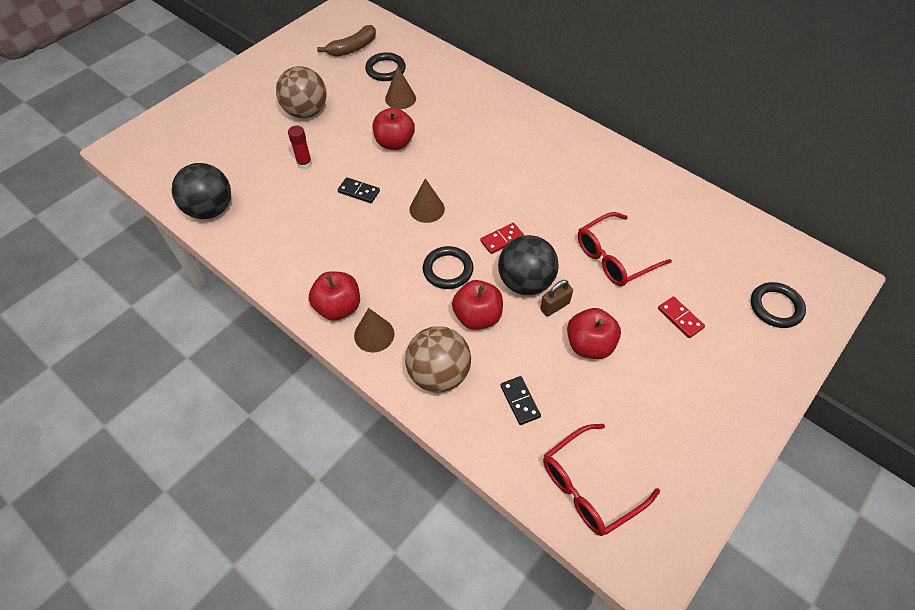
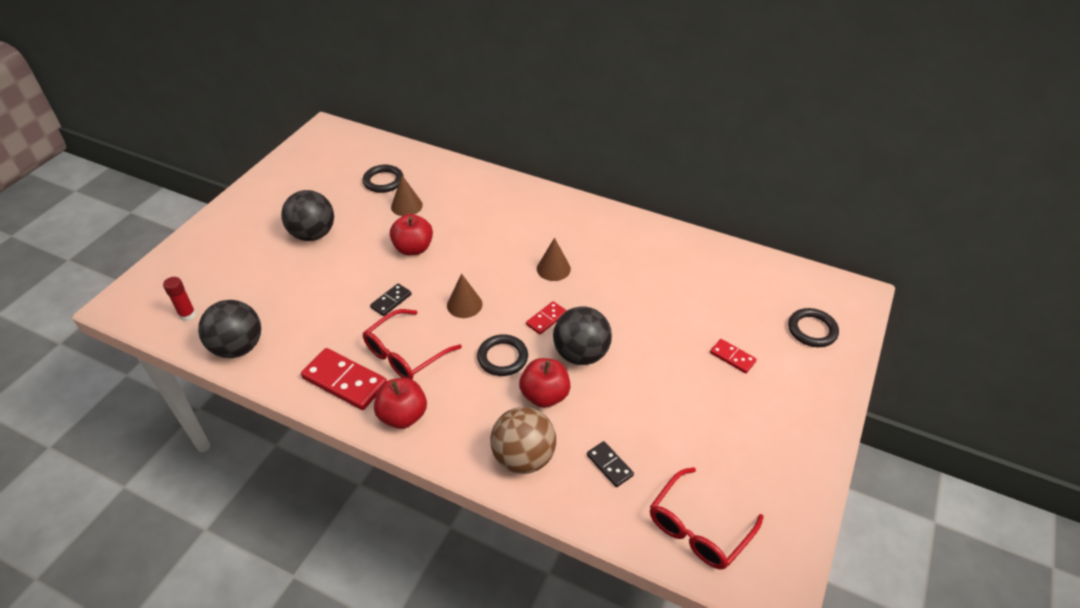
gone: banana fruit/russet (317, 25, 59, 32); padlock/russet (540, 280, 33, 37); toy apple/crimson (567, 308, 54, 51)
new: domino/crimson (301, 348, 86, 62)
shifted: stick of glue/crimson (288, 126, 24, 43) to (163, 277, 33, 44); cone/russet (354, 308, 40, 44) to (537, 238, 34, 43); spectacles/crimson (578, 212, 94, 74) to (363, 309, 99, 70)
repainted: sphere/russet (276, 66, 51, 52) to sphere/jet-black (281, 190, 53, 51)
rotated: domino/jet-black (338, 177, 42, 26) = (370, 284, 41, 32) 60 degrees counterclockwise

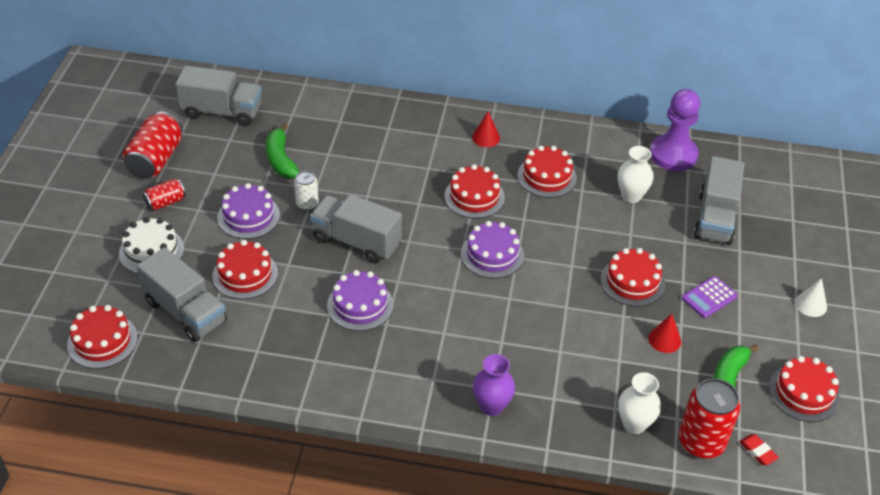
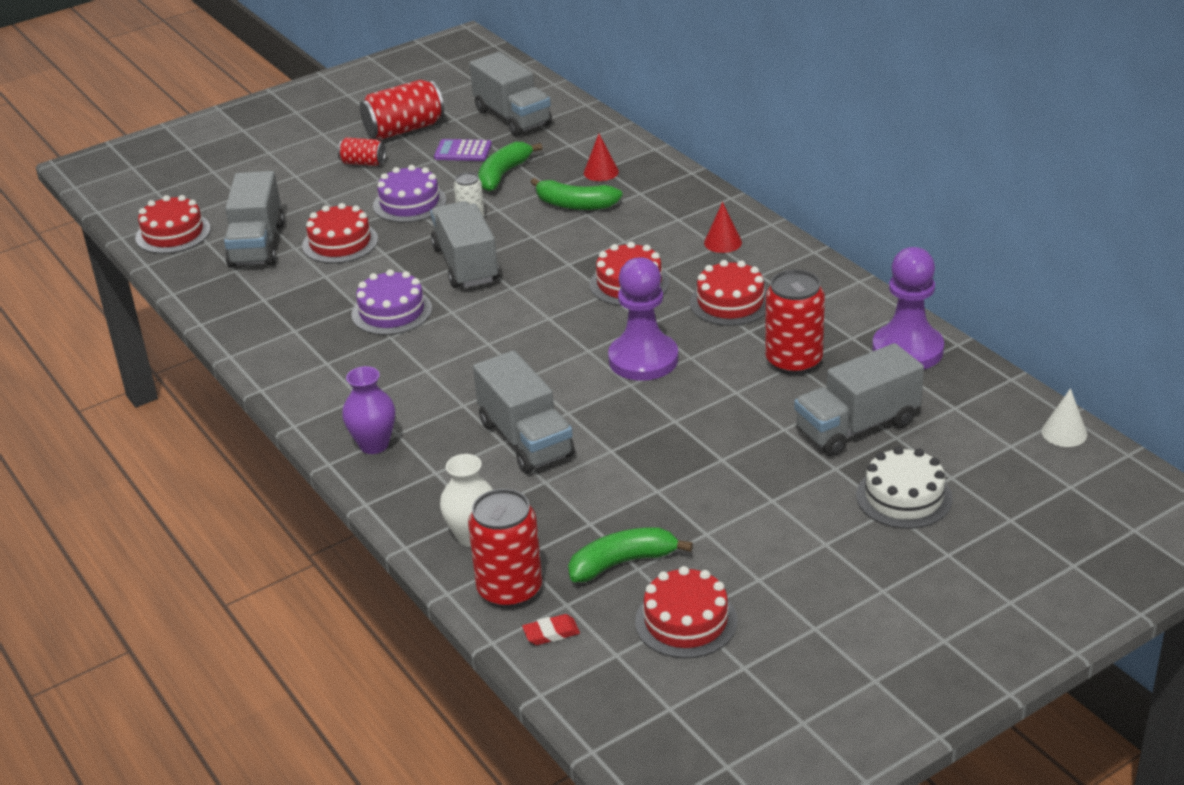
gone: cake/royal purple (461, 221, 63, 57); cake/crimson (600, 248, 65, 59)
new: toy truck/gray (473, 350, 102, 123); banana fruit/emerald (531, 178, 91, 32); game pawn/royal purple (608, 257, 70, 124)
shifted: cake/snow-white (119, 217, 65, 57) to (856, 446, 97, 83); cone/crimson (648, 314, 33, 39) to (584, 134, 35, 47); adding machine/royal purple (682, 276, 56, 42) to (434, 139, 58, 22); cone/snow-white (795, 278, 32, 39) to (1042, 388, 45, 59)
swapped: flower vase/snow-white (618, 146, 36, 57) to soda can/crimson (765, 270, 60, 105)
rotated: eraser/crimson (739, 434, 40, 31) = (522, 614, 58, 31) 60 degrees clockwise

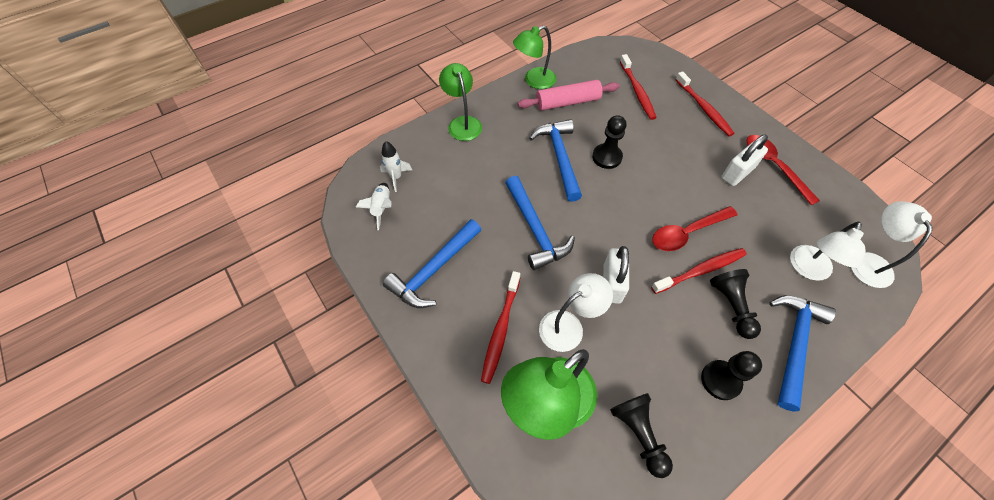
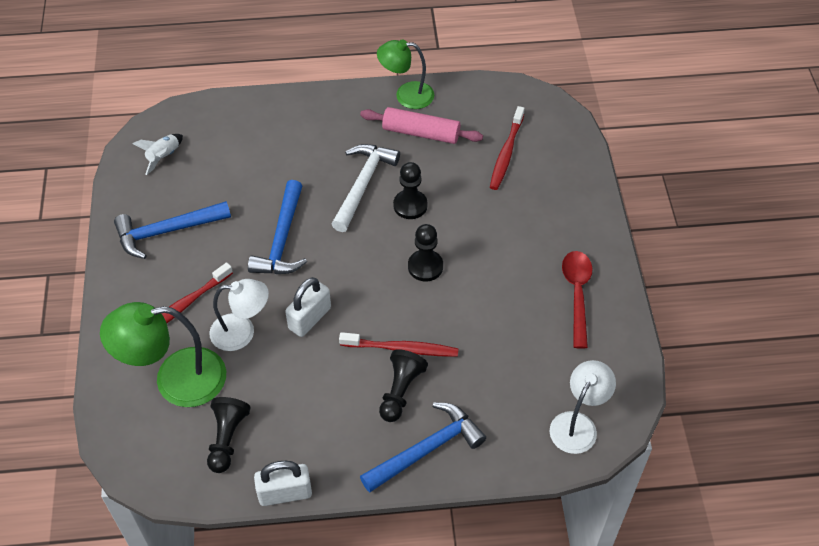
gone: spaceship/snow-white (380, 141, 32, 51); reading lamp/emerald (439, 63, 43, 78); tablespoon/crimson (652, 206, 86, 45); tooth brush/crimson (675, 71, 59, 65); reading lamp/snow-white (790, 222, 76, 59)
shifted: game pawn/jet-black (701, 351, 61, 49) to (408, 224, 35, 57); padlock/snow-white (721, 135, 47, 51) to (254, 461, 58, 45)
repainted: claw hammer/blue (529, 119, 53, 83) to claw hammer/snow-white (331, 144, 69, 88)

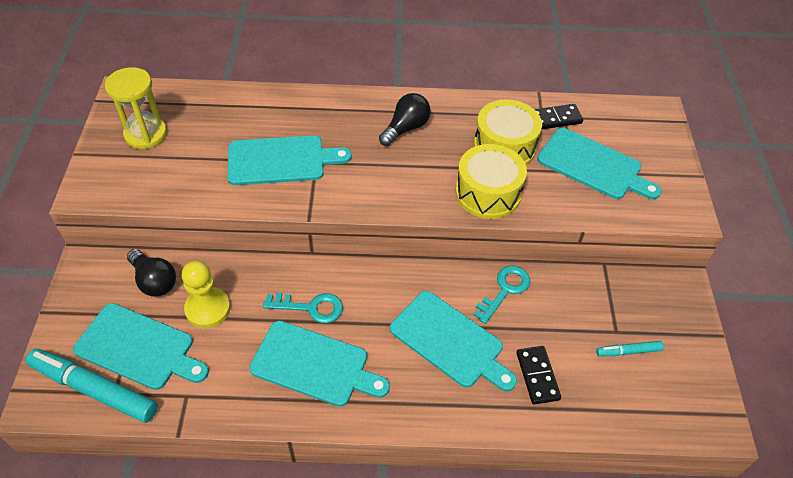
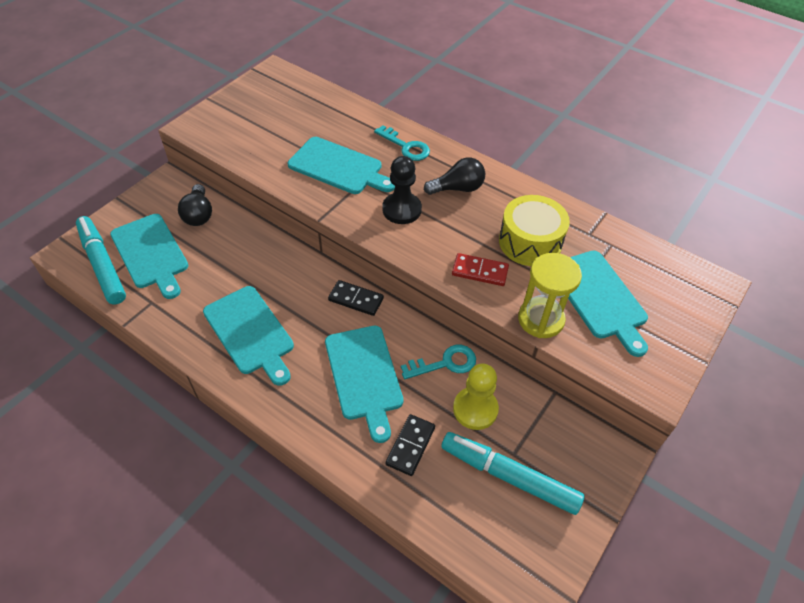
new: game pawn/jet-black (382, 156, 40, 68)
shifted: sandglass/golden (105, 67, 62, 82) to (518, 253, 64, 85); game pawn/golden (182, 261, 48, 67) to (453, 363, 46, 67); key/teal (263, 292, 80, 31) to (374, 125, 56, 36); domino/jet-black (534, 104, 49, 26) to (328, 280, 56, 36)
swapped: drum/golden (456, 144, 71, 75) to domino/crimson (452, 253, 57, 33)
scaled: felt pen/teal (596, 341, 68, 16) = (441, 432, 143, 83) x2.07

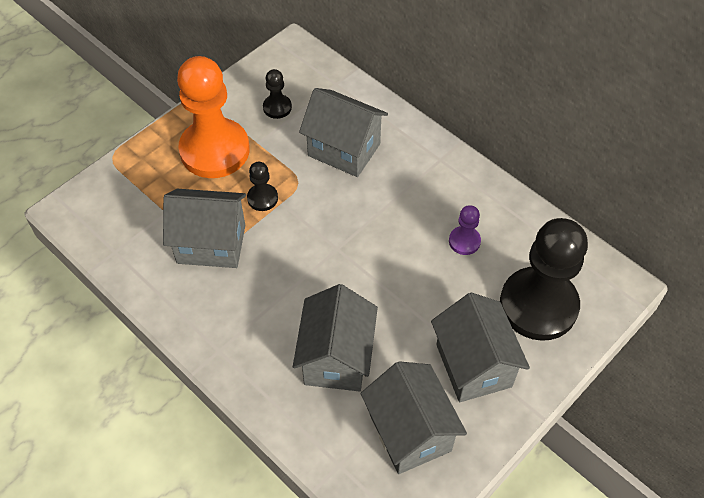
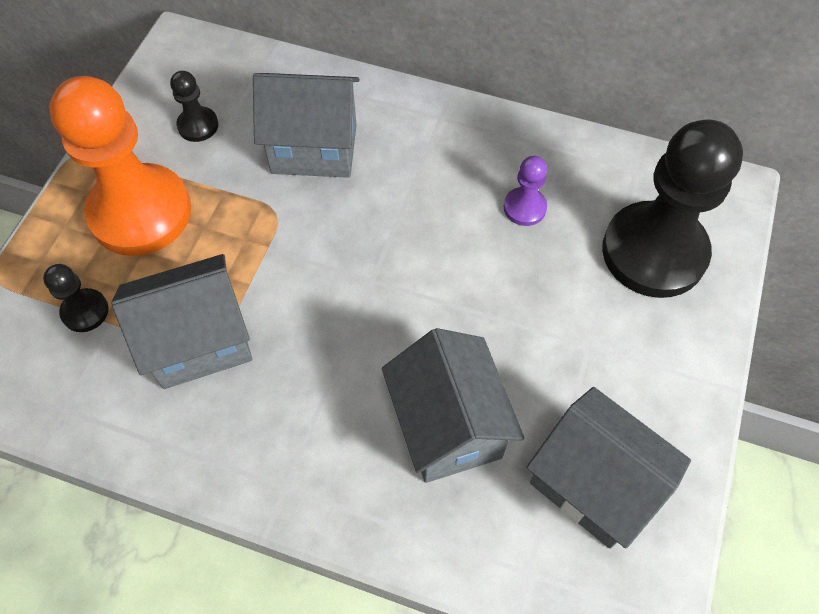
gone: house/gray (431, 293, 99, 109)
shifted: game pawn/jet-black (247, 162, 31, 49) to (43, 264, 66, 68)

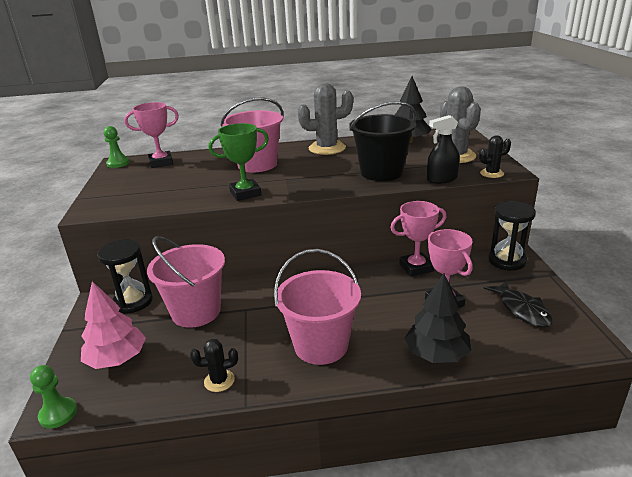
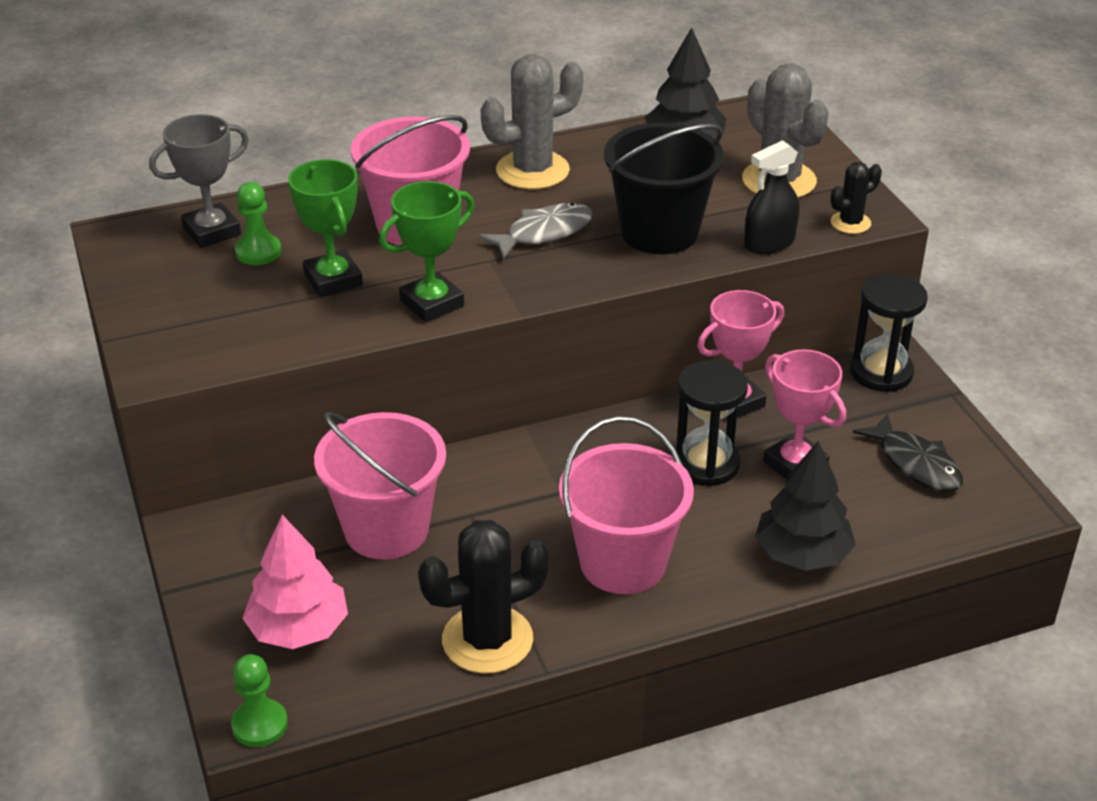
new: trophy/emerald (288, 159, 75, 138); fish figure/gray (478, 203, 115, 57)
shifted: sandglass/jet-black (97, 240, 56, 74) to (675, 360, 73, 127); game pawn/emerald (103, 126, 27, 42) to (235, 182, 47, 83)
repainted: trophy/rosy (124, 102, 55, 66) to trophy/gray (149, 114, 100, 134)
scaled: prickly plant/jet-black (190, 339, 48, 53) = (418, 520, 132, 154) x1.91

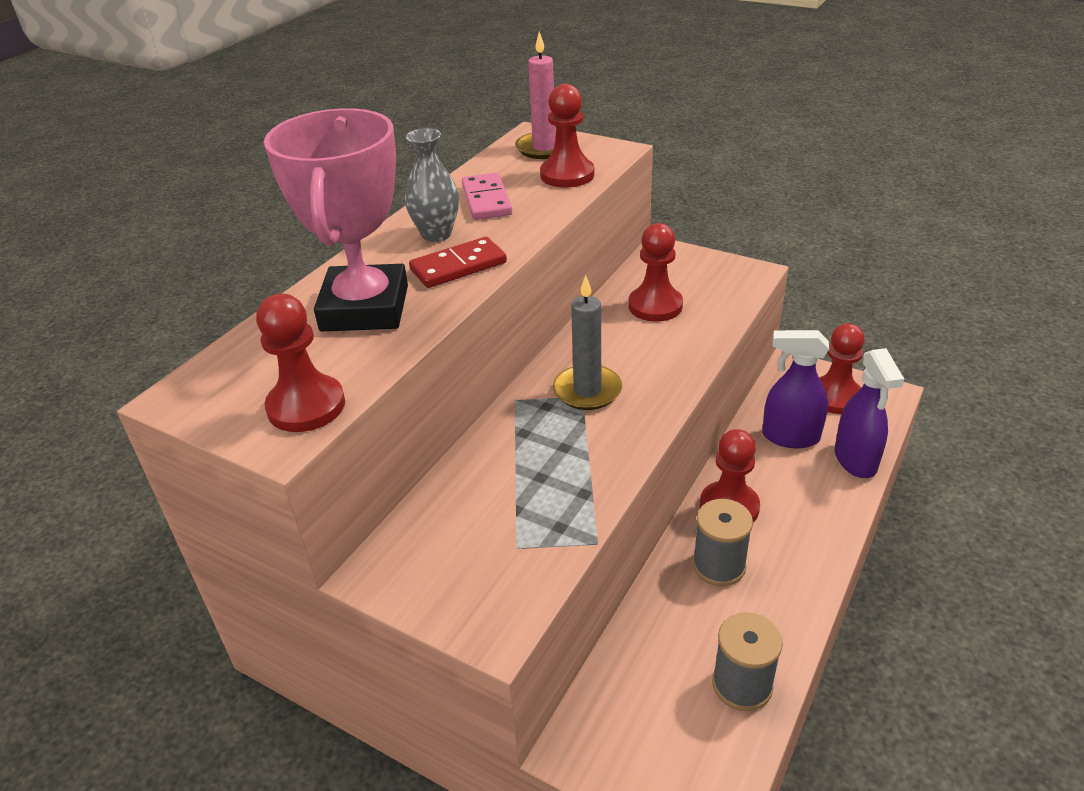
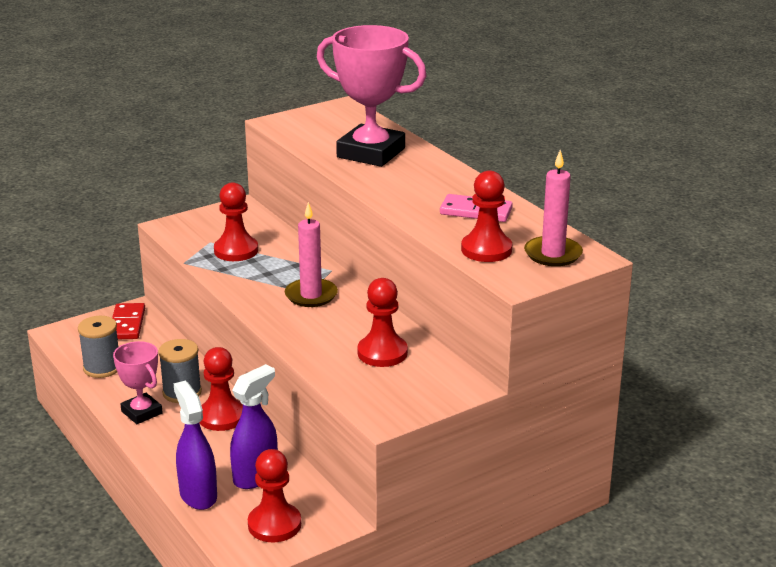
gone: flower vase/gray (405, 128, 54, 114)
new: trophy/rosy (113, 341, 50, 83)
shifted: game pawn/crimson (256, 294, 89, 138) to (214, 182, 44, 79); domino/crimson (409, 237, 98, 51) to (112, 303, 33, 36)
repainted: wax candle/gray (553, 275, 69, 135) to wax candle/rosy (285, 202, 53, 105)
rotated: spray cleaner/royal purple (835, 348, 69, 130) = (174, 381, 43, 129) 45 degrees clockwise

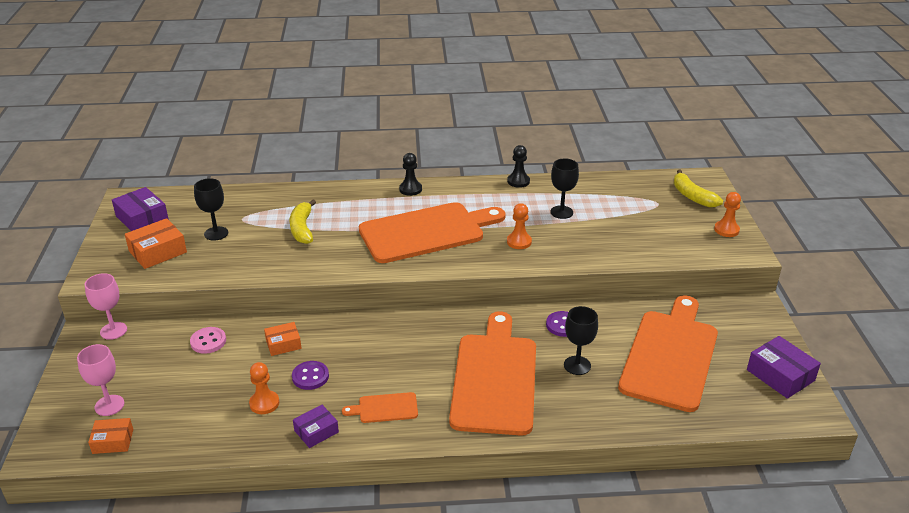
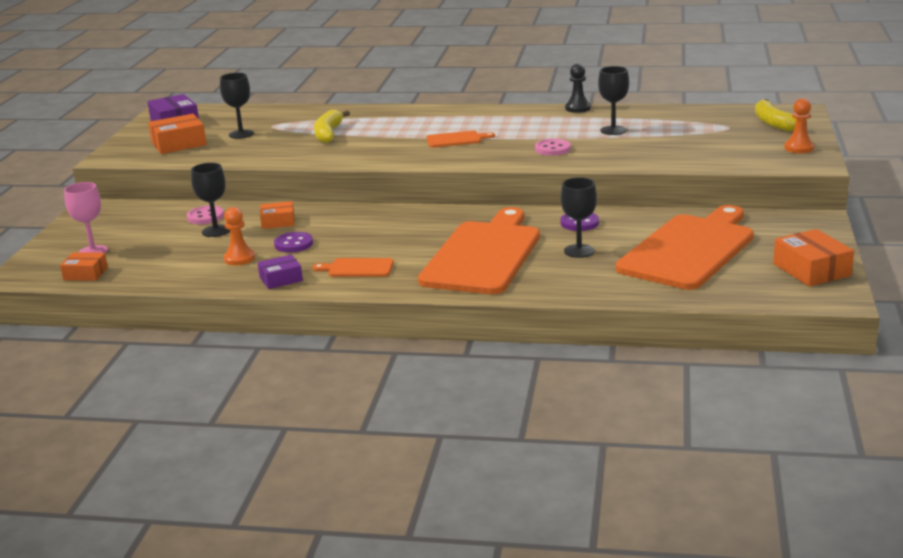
gone: chalice/rosy (85, 273, 42, 67); game pawn/jet-black (399, 153, 23, 43)
new: chalice/jet-black (191, 163, 39, 74)
swapped: game pawn/bright orange (507, 203, 25, 46) to button/rosy (535, 139, 36, 17)
repainted: box/royal purple (747, 336, 74, 63) to box/bright orange (773, 229, 81, 58)
scaled: cutting board/bright orange (359, 202, 147, 61) = (426, 131, 69, 17) x0.42

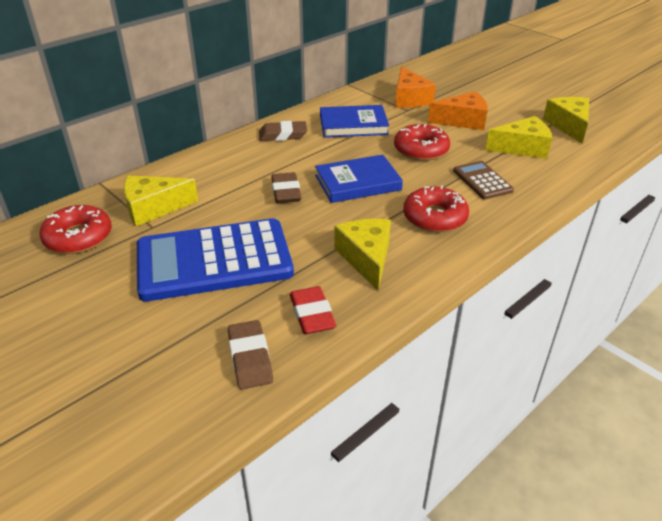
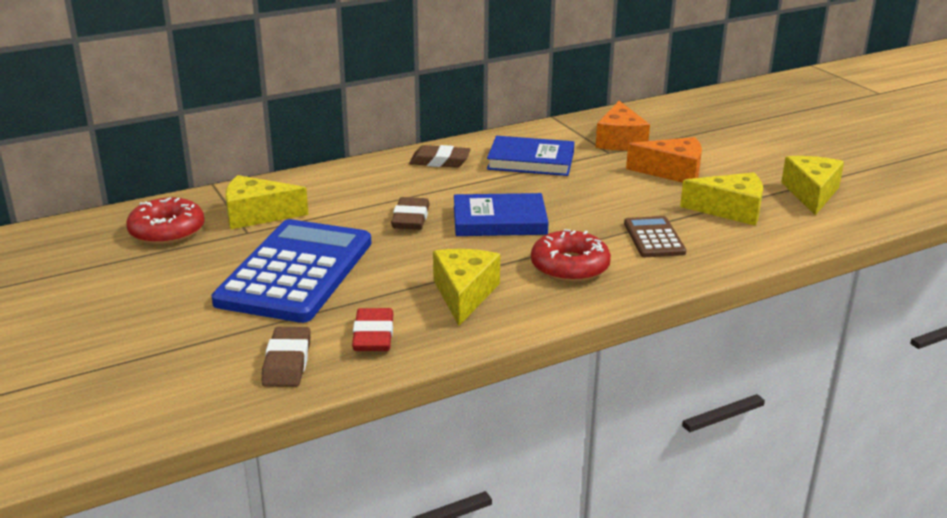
gone: doughnut/crimson (394, 124, 56, 37)
rotated: adding machine/blue (137, 218, 157, 84) = (211, 219, 160, 104) 105 degrees clockwise

